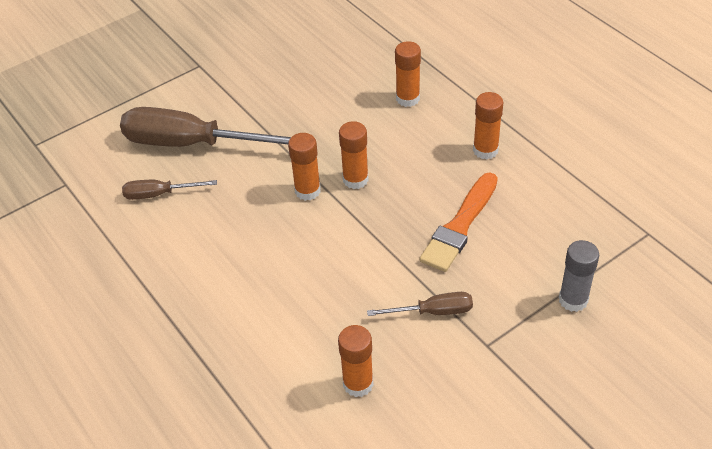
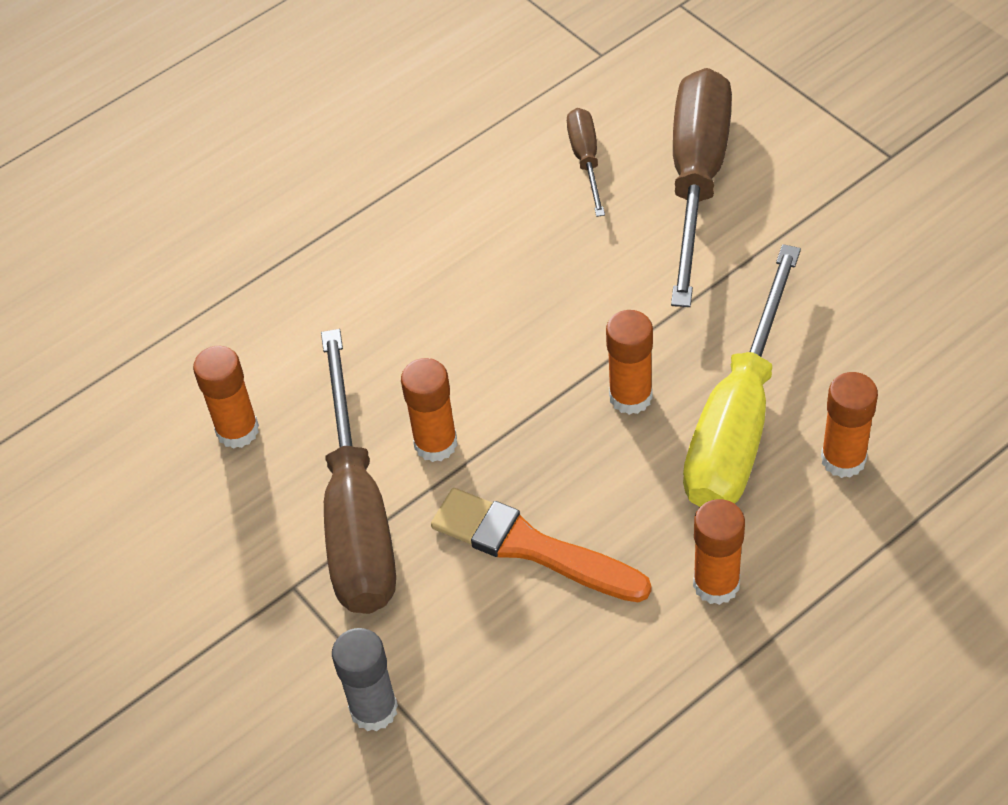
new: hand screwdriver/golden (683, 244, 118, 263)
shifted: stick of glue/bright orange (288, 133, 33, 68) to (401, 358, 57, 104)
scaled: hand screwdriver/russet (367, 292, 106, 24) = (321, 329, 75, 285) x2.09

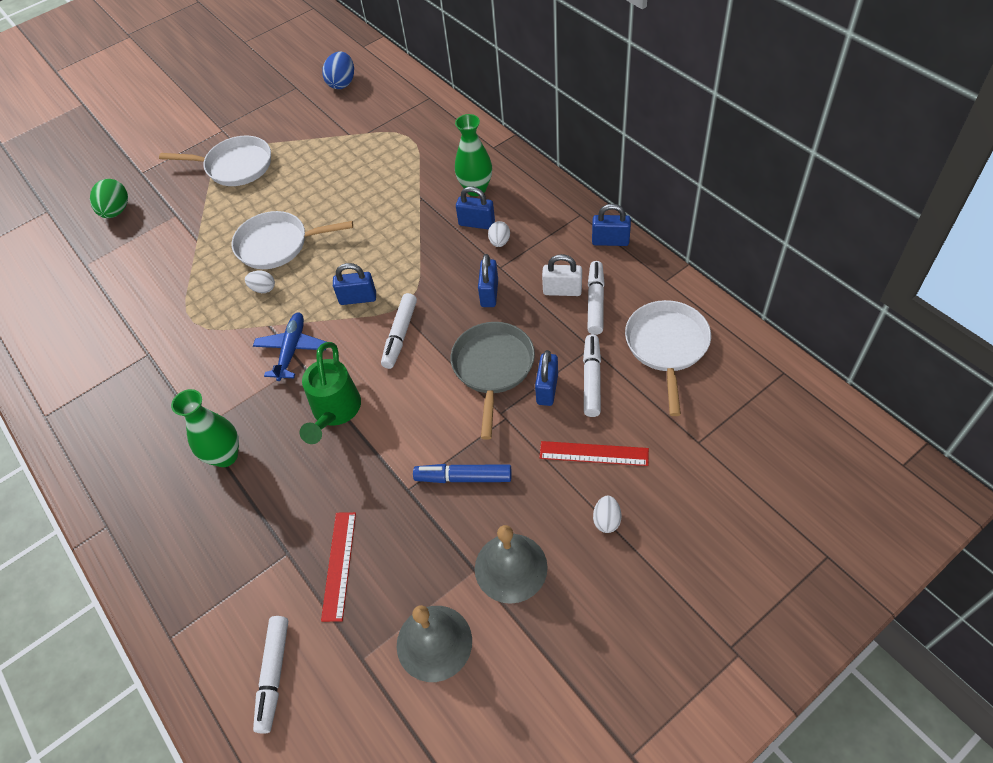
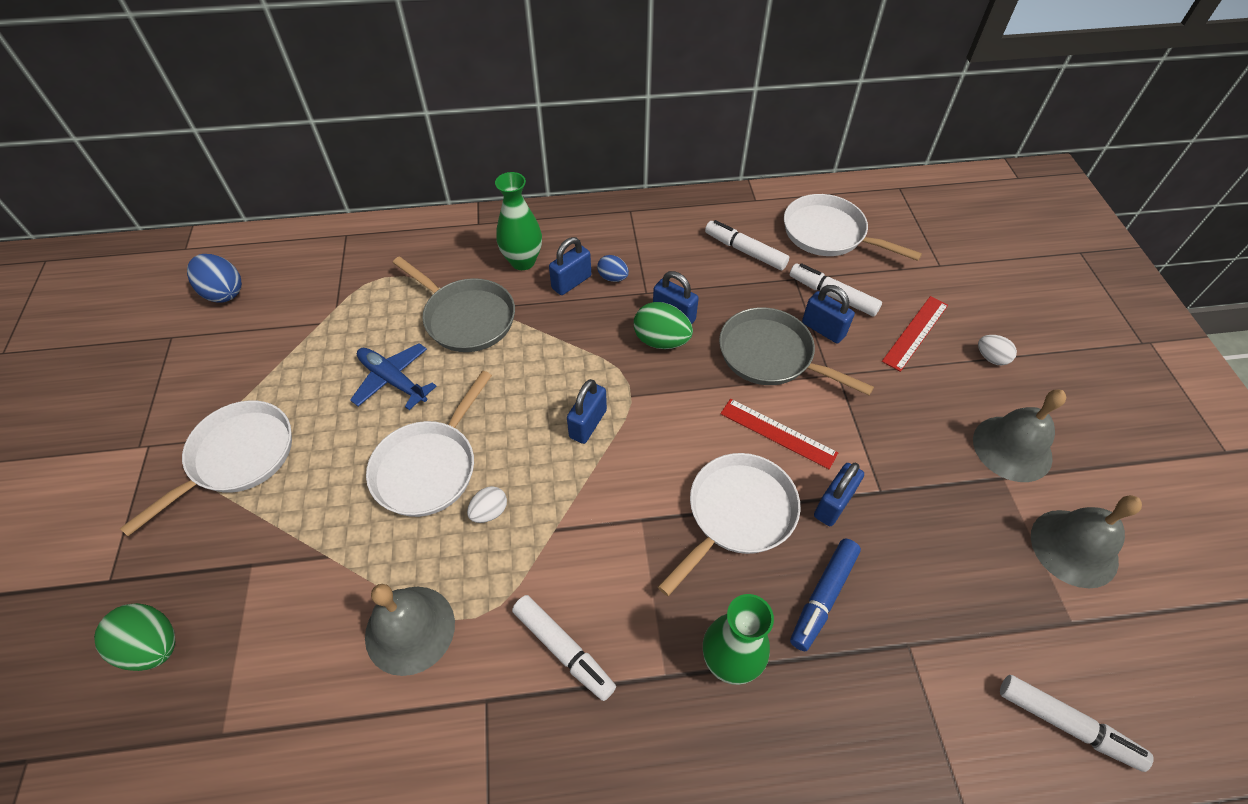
gone: padlock/snow-white (542, 254, 40, 42)
new: bell/gray (365, 584, 90, 92); skillet/gray (393, 256, 122, 96); egg/emerald (634, 302, 59, 47)
shifted: aeroplane/blue (253, 313, 73, 68) to (350, 343, 87, 67); ruler/crimson (321, 512, 35, 110) to (720, 399, 118, 70); felt pen/snow-white (381, 293, 36, 76) to (512, 595, 104, 106); felt pen/blue (413, 464, 99, 19) to (790, 539, 71, 113); padlock/blue (592, 204, 39, 42) to (814, 463, 50, 63)
swapped: watering pot/emerald (300, 342, 61, 102) to skillet/snow-white (658, 453, 143, 143)
repainted: egg/snow-white (488, 221, 22, 26) to egg/blue (597, 255, 32, 27)

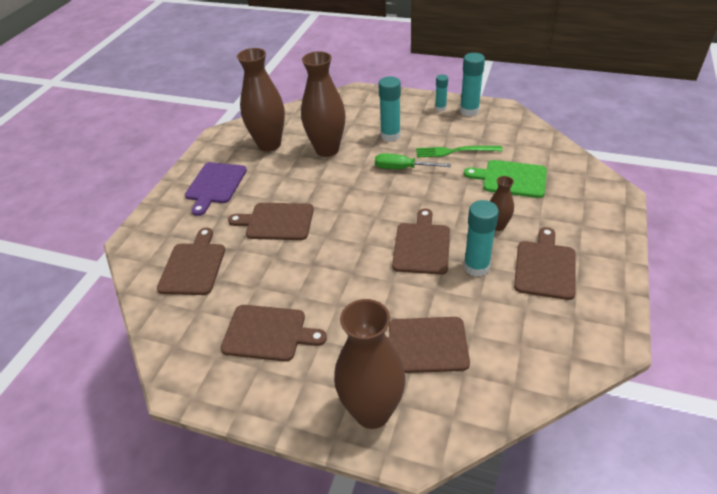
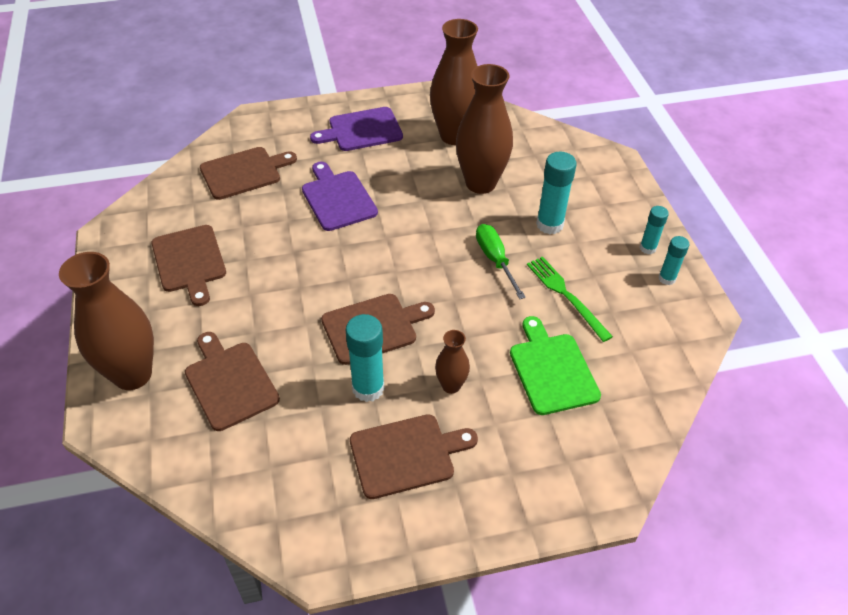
repainted: cutting board/russet (228, 203, 86, 37) to cutting board/royal purple (302, 162, 76, 69)
scaled: stick of glue/teal (460, 53, 25, 63) = (658, 236, 31, 49) x0.60

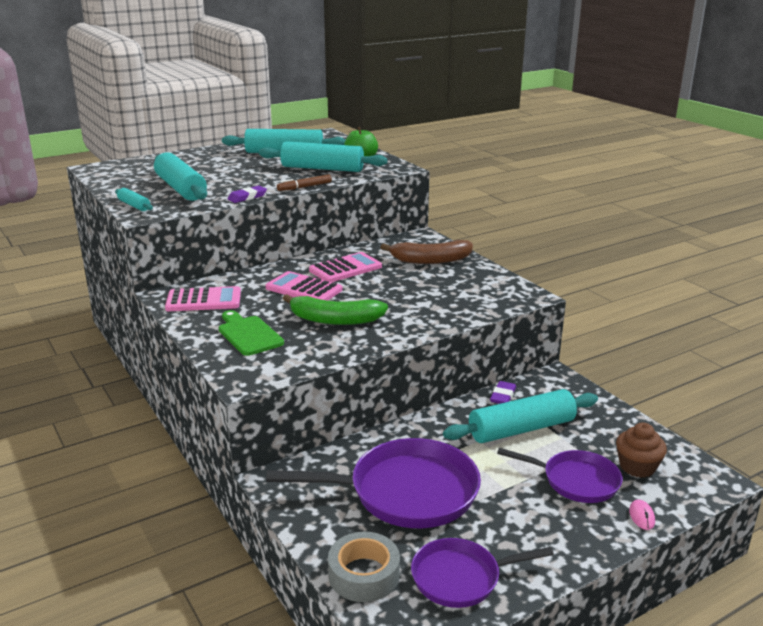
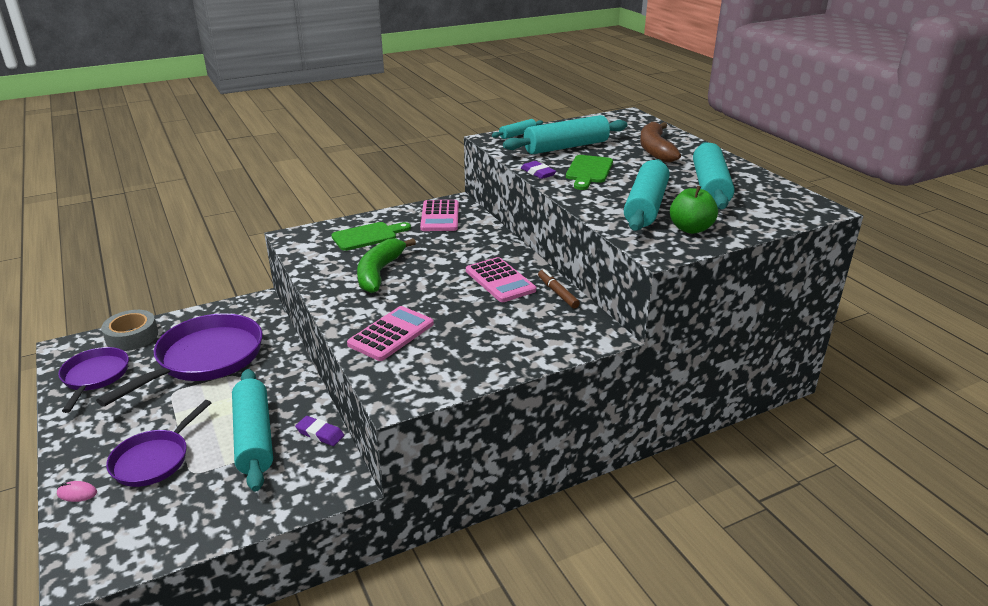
gone: cupcake/russet (616, 423, 51, 55)
new: cutting board/emerald (566, 155, 47, 35)
shifted: adding machine/rosy (265, 271, 78, 30) to (347, 306, 87, 55); felt pen/russet (277, 174, 55, 17) to (538, 269, 42, 40); banana fruit/russet (380, 240, 93, 24) to (640, 122, 41, 40)
rotated: skillet/royal purple (266, 438, 215, 90) = (96, 313, 166, 94) 150 degrees counterclockwise

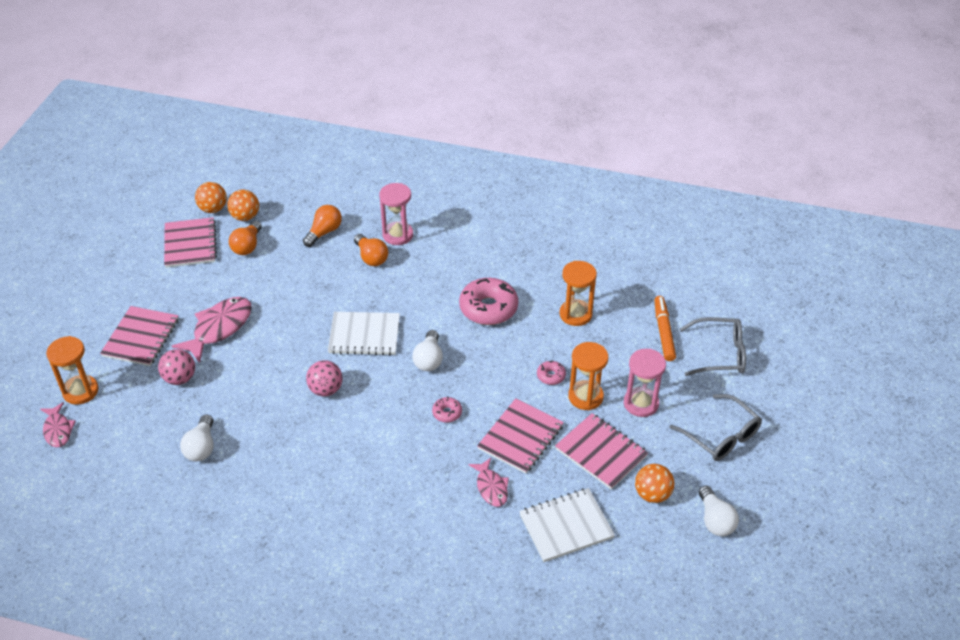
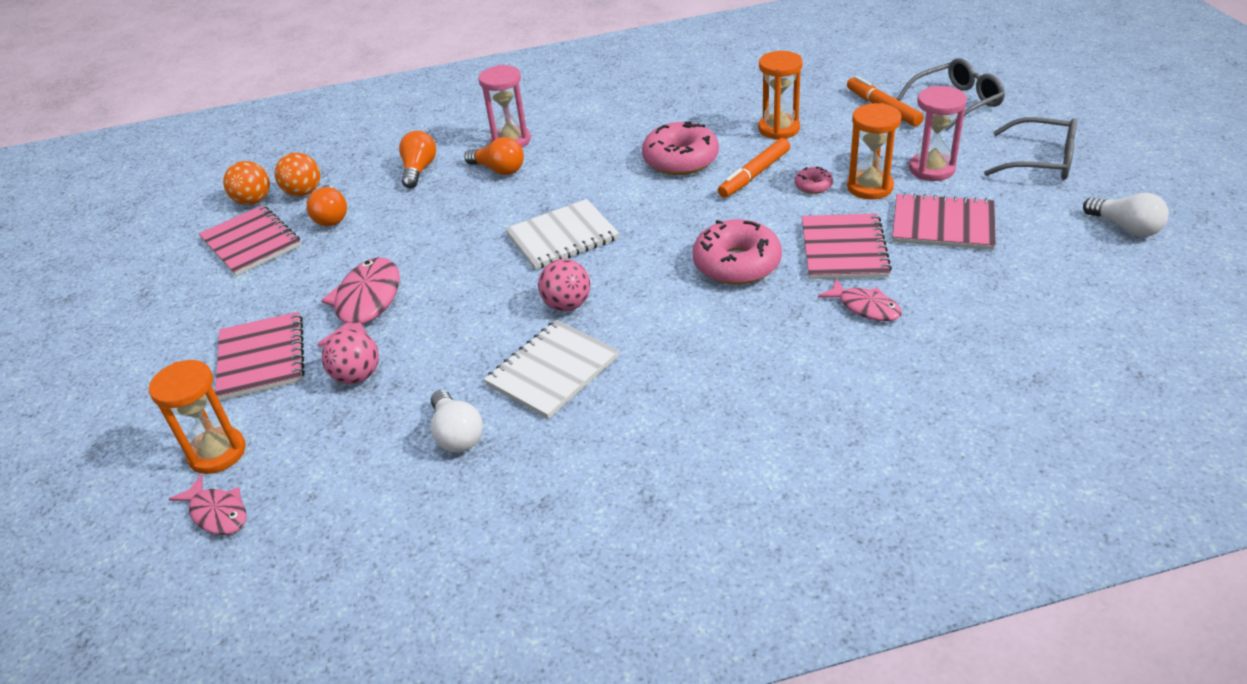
gone: lightbulb/snow-white (412, 330, 31, 41); sphere/bright orange (635, 464, 39, 39)
new: felt pen/bright orange (718, 138, 72, 60)
shifted: notepad/snow-white (519, 488, 96, 74) to (484, 320, 135, 99)
scaled: doughnut/rosy (432, 397, 30, 26) = (693, 219, 89, 66) x2.14

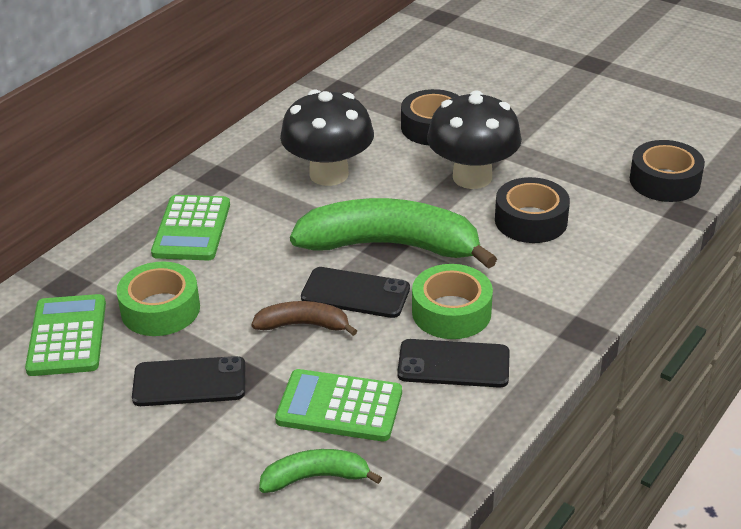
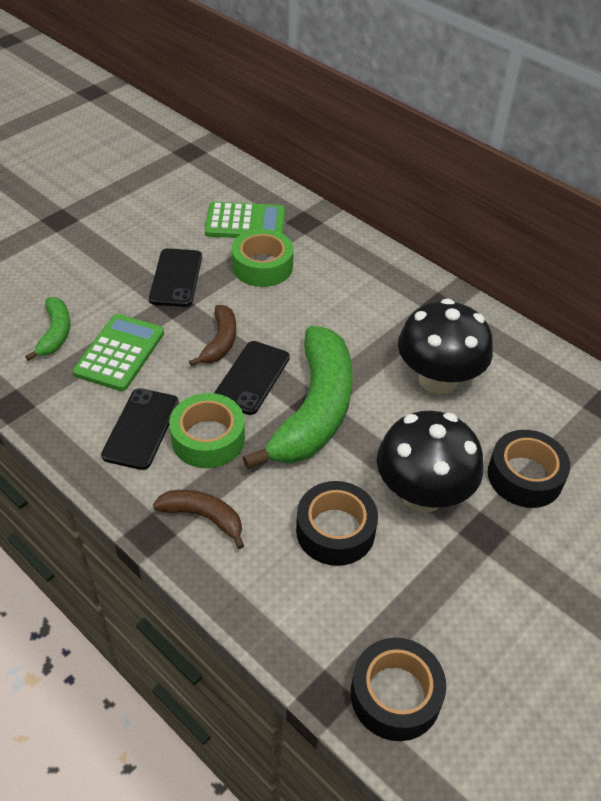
gone: adding machine/emerald (151, 195, 79, 65)
new: banana fruit/russet (153, 490, 91, 59)

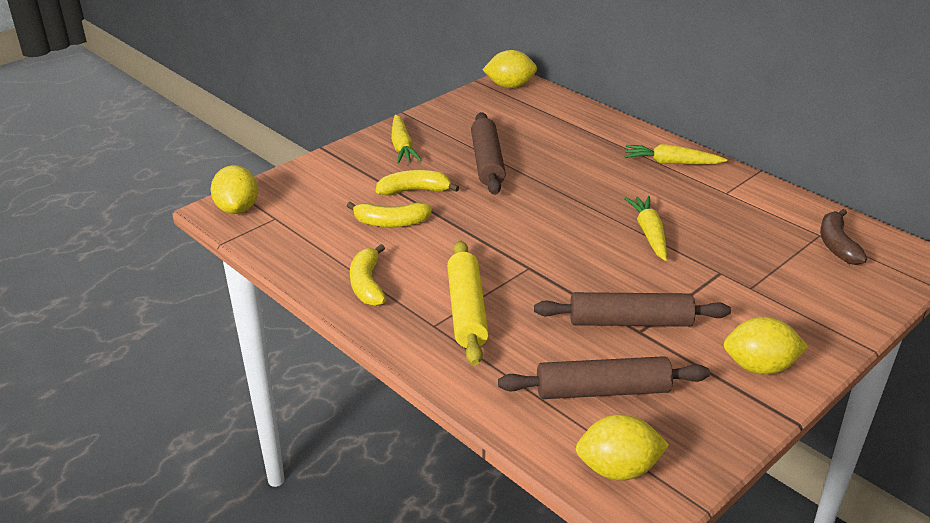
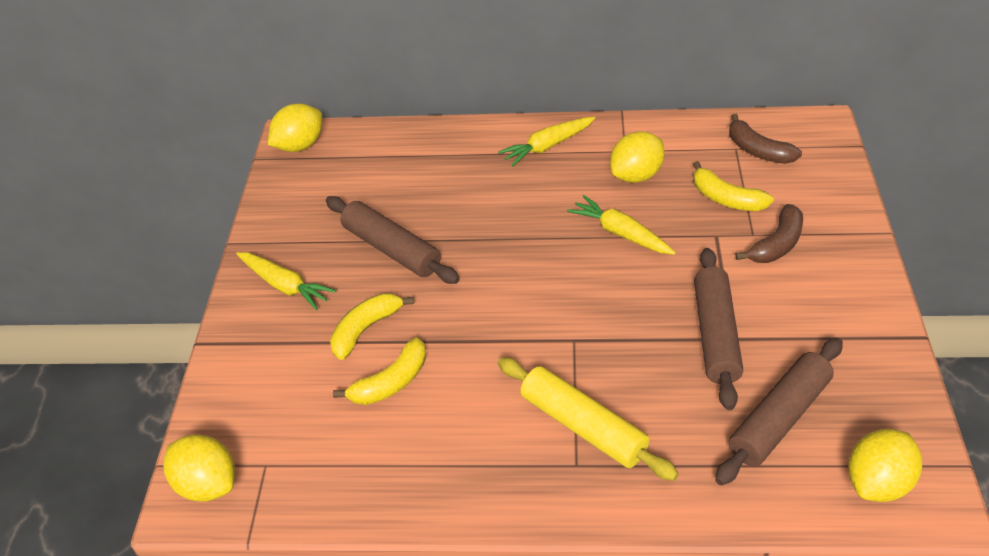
new: banana fruit/russet (735, 204, 68, 59)
shifted: banana fruit/golden (350, 244, 36, 62) to (693, 161, 81, 50); toy lemon/golden (724, 317, 84, 58) to (610, 131, 55, 52)
rotated: pastry roller/russet (534, 292, 197, 35) = (694, 248, 49, 162) 45 degrees counterclockwise

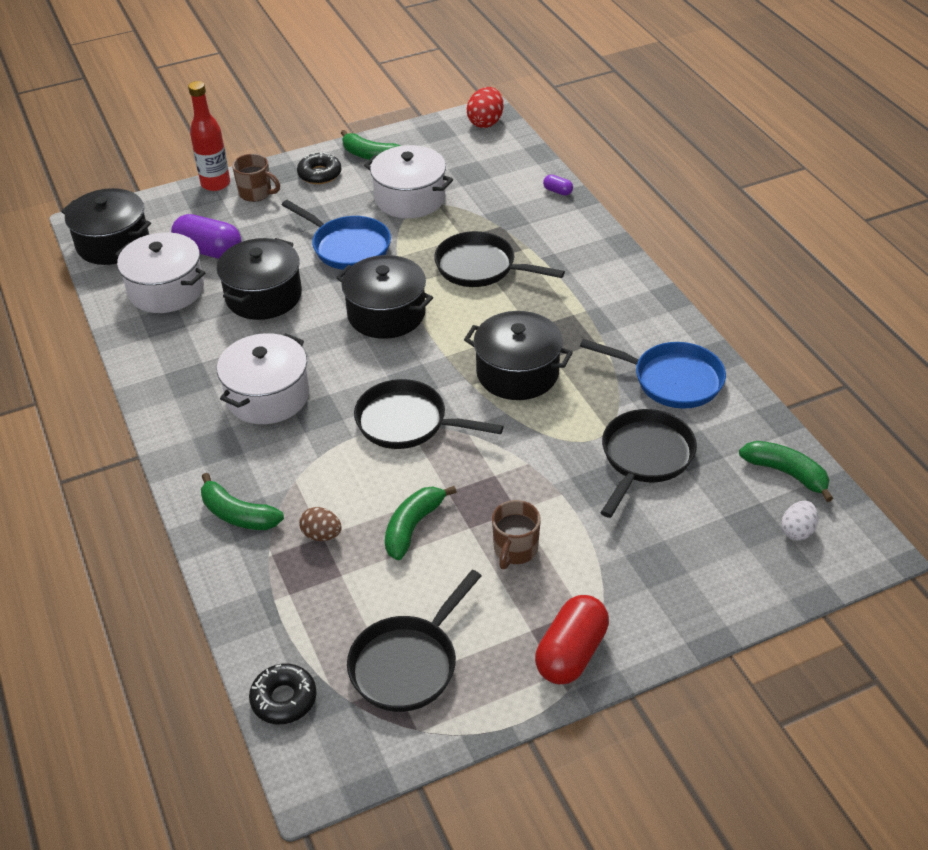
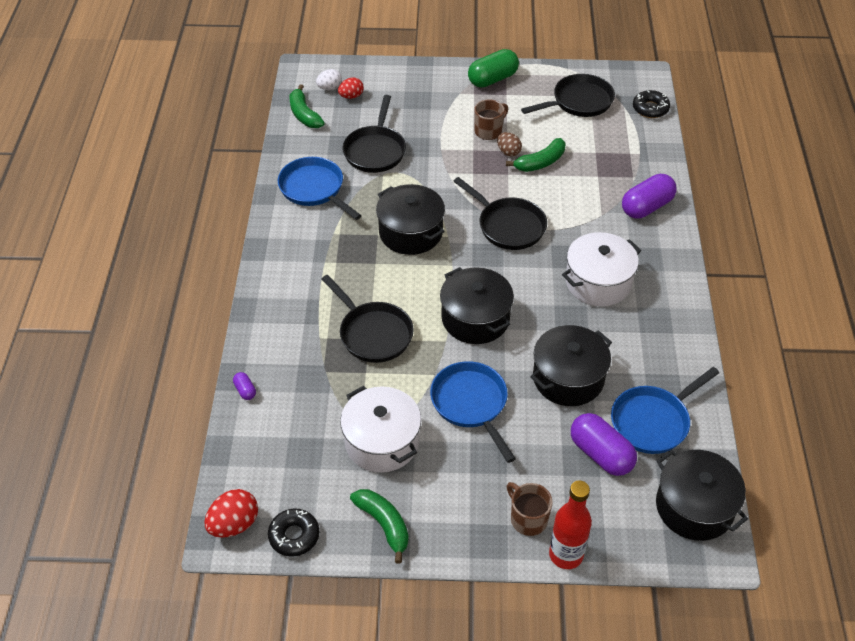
new: egg/crimson (338, 77, 26, 22)
shifted: doughnut/jet-black (297, 151, 44, 33) to (268, 508, 51, 49); egg/russet (299, 507, 43, 34) to (497, 132, 25, 25)
swapped: stockpot/snow-white (115, 232, 90, 81) to skillet/blue (611, 367, 108, 87); banana fruit/emerald (201, 473, 83, 57) to pill/royal purple (622, 174, 55, 45)
repainted: pill/crimson (535, 595, 74, 89) to pill/emerald (468, 49, 51, 39)
rotated: skillet/jet-black (600, 409, 97, 109) = (342, 95, 64, 78) 45 degrees counterclockwise

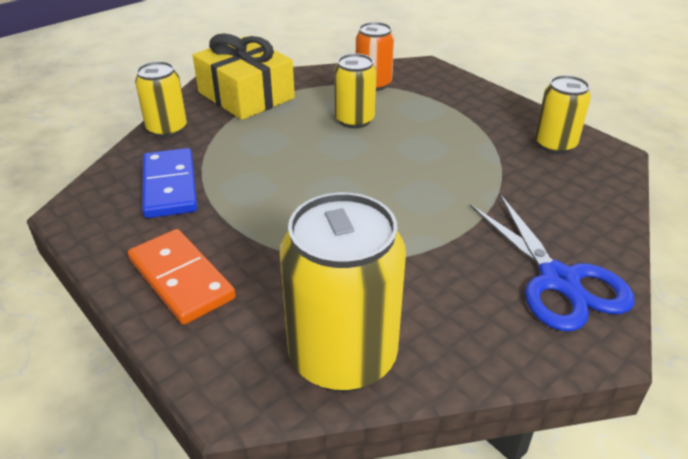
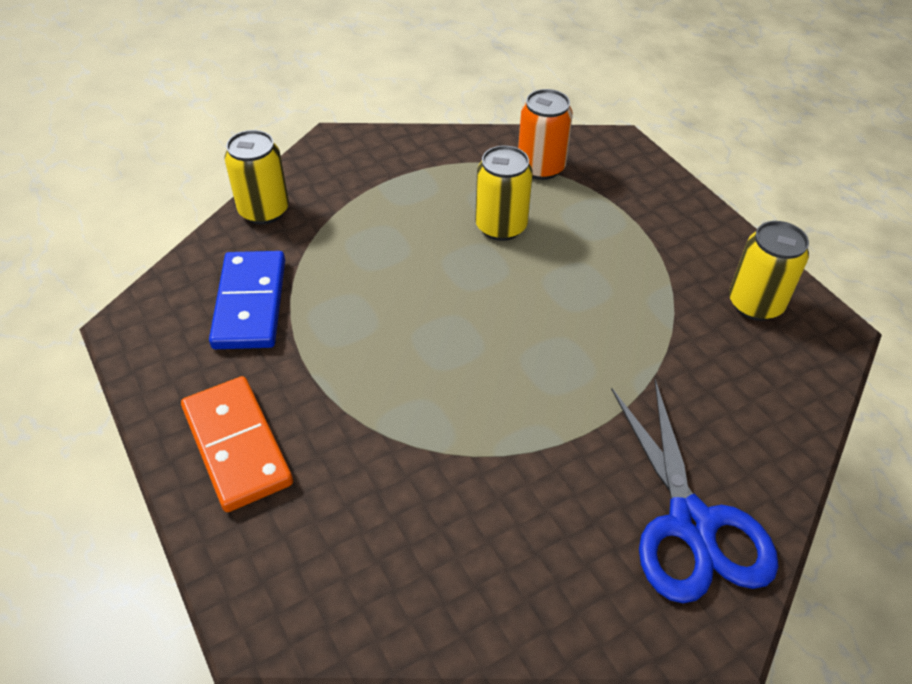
gone: wrapped gift/golden (193, 33, 102, 87); soda can/golden (280, 193, 126, 199)

